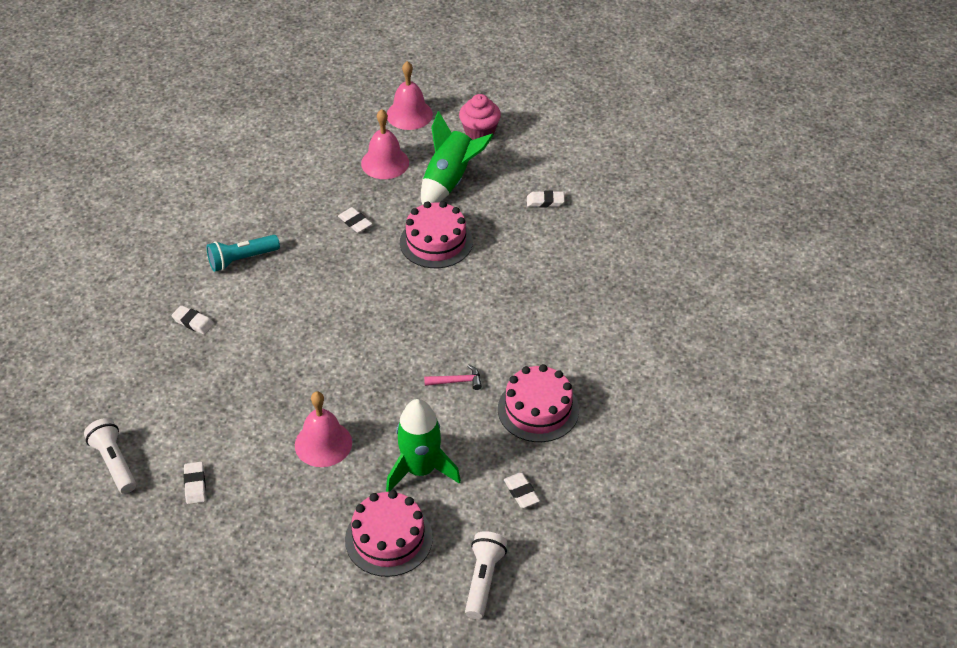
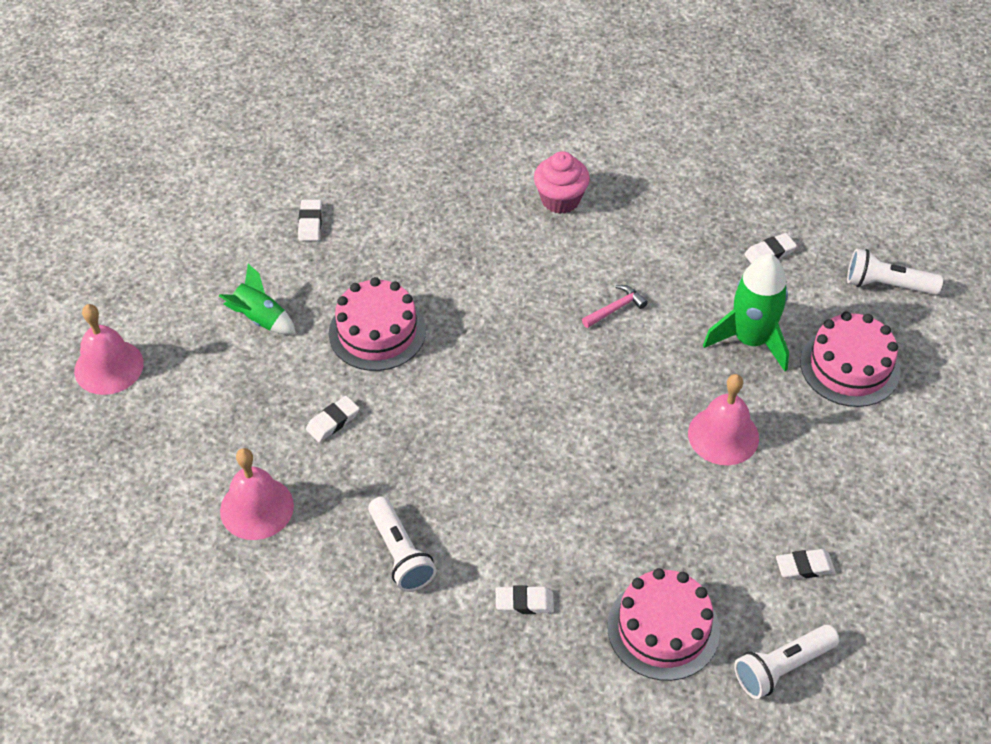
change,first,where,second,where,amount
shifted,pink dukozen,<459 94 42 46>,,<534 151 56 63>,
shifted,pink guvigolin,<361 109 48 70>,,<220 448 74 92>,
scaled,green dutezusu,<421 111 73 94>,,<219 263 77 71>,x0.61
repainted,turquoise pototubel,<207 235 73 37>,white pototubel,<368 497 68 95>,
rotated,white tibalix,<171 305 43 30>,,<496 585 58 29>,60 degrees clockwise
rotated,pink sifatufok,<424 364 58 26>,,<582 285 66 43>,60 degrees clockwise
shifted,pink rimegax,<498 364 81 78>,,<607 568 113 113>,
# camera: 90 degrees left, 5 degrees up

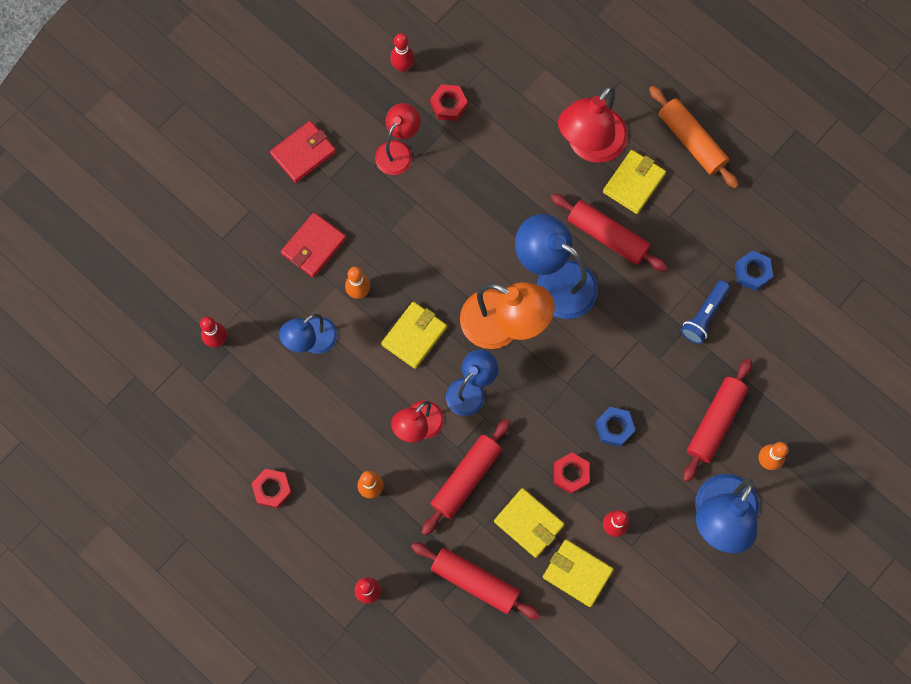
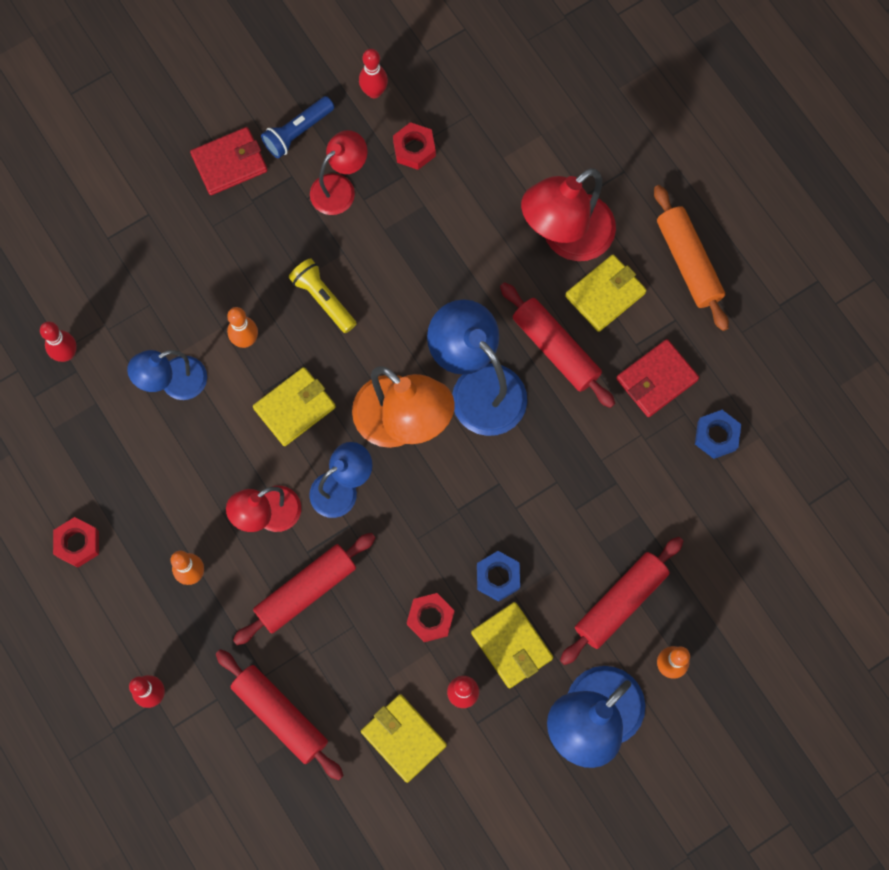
change,first,where,second,where,amount
shifted,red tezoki,<281 212 65 66>,,<616 339 83 78>,
shifted,blue pototubel,<680 281 50 63>,,<261 96 73 62>,
shifted,yellow tezoki,<494 488 70 70>,,<471 602 82 86>,
new,,,yellow pototubel,<289 258 68 75>,
# camera: 15 degrees right, 0 degrees up

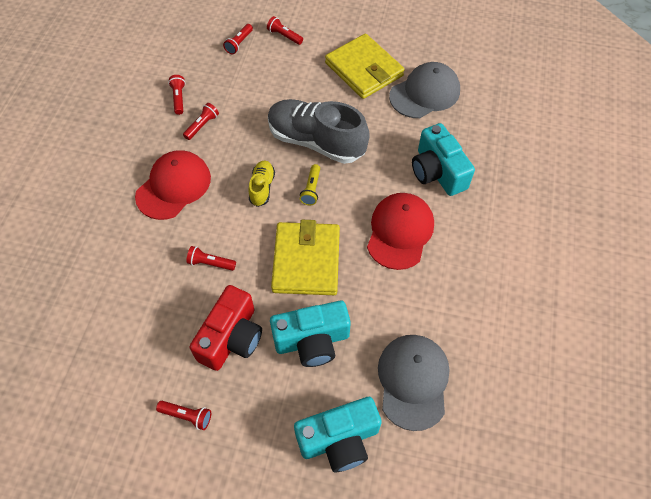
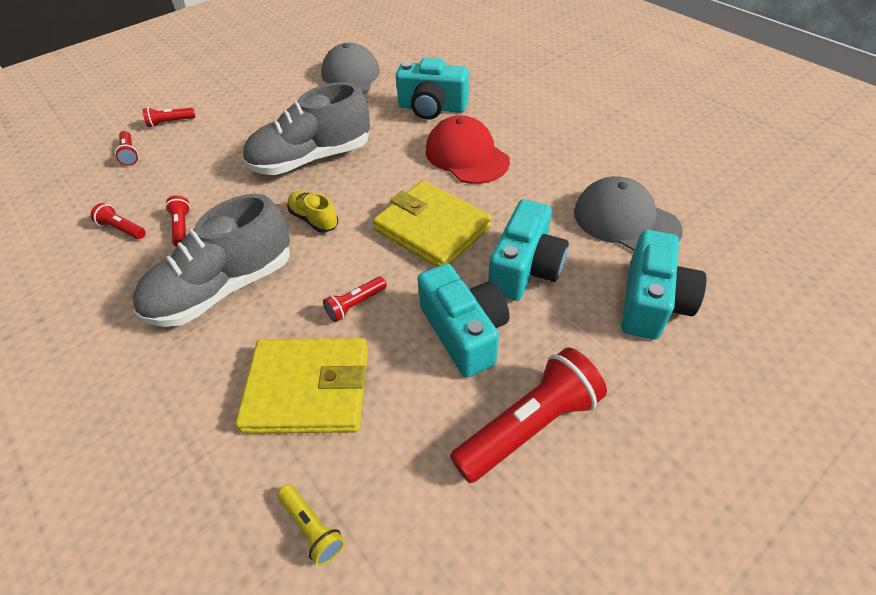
change,first,where,second,where,amount
shifted,yellow tezoki,<325 34 79 65>,,<235 338 133 96>,
swapped,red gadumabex,<135 150 76 70>,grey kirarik,<132 194 158 133>,
shifted,yellow pototubel,<300 164 20 41>,,<277 484 68 82>,
repainted,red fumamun,<190 285 72 86>,turquoise fumamun,<417 263 92 115>,
scaled,red pototubel,<156 401 55 29>,,<450 347 157 136>,x2.06
# camera: 50 degrees left, 10 degrees down

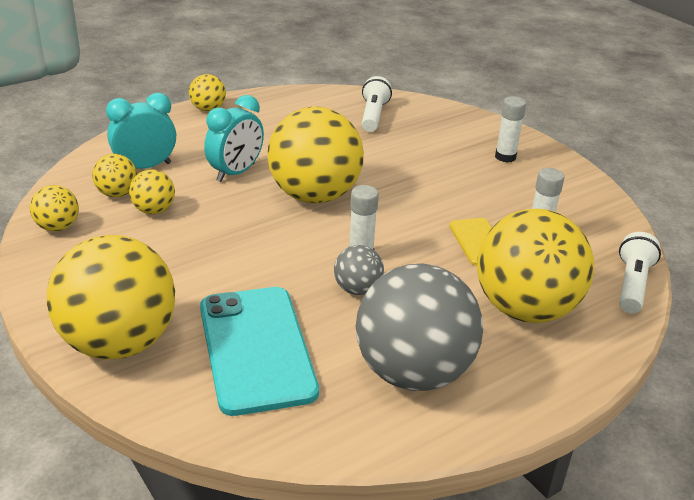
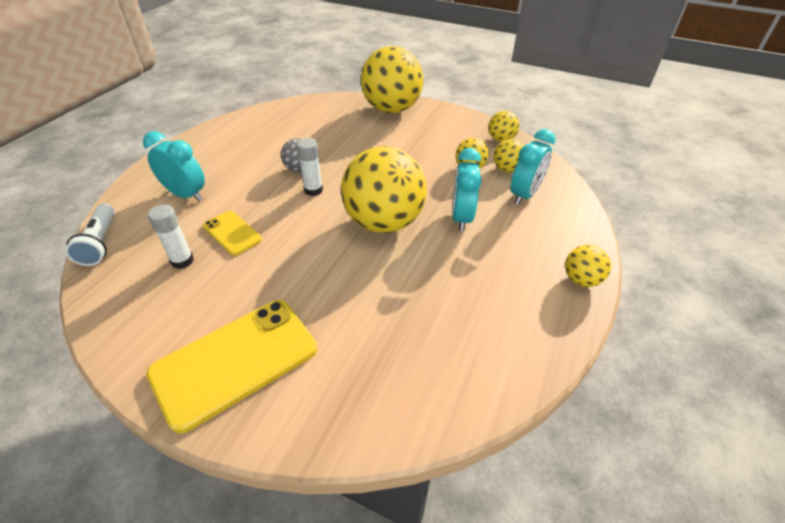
change,first,where,second,where,amount
gone,white pototubel,<362 76 30 56>,,,
swapped,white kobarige,<495 96 31 67>,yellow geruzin,<146 300 171 134>,
swapped,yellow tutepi,<477 208 117 115>,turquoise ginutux,<143 131 62 71>,
gone,grey tutepi,<356 263 127 128>,,,
gone,turquoise geruzin,<200 287 119 129>,,,
# camera: 150 degrees right, 10 degrees up

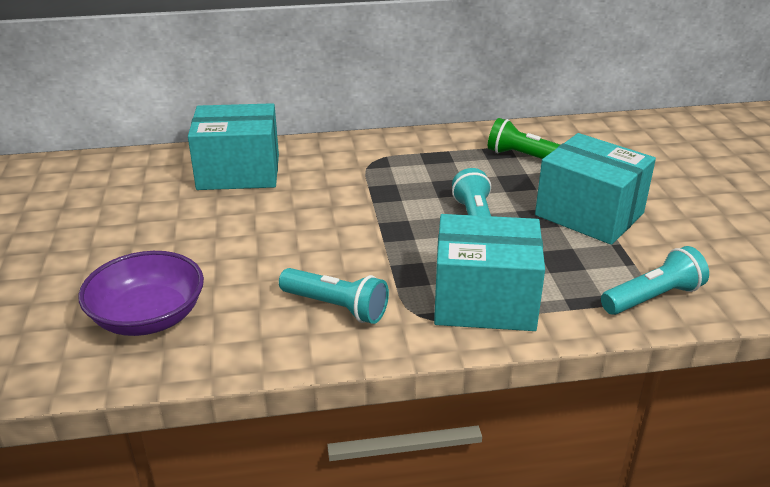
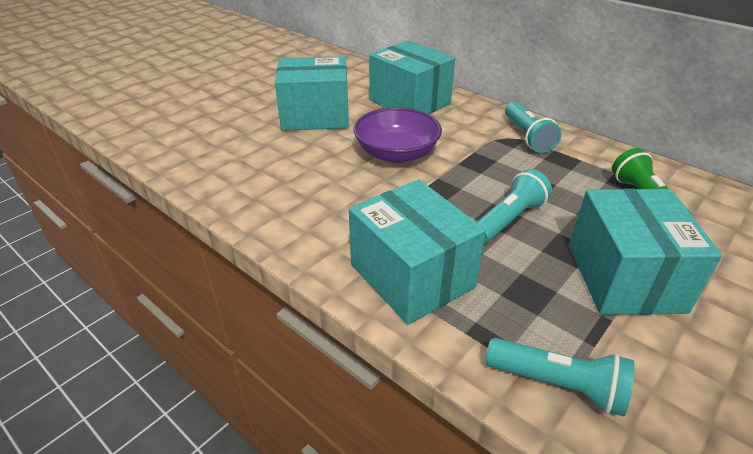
change,first,where,second,where,amount
shifted,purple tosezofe,<78 251 126 85>,,<353 107 89 56>,
shifted,turquoise pototubel,<279 268 110 56>,,<505 102 56 51>,
new,,,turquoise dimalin,<275 56 74 75>,
# camera: 50 degrees right, 5 degrees up

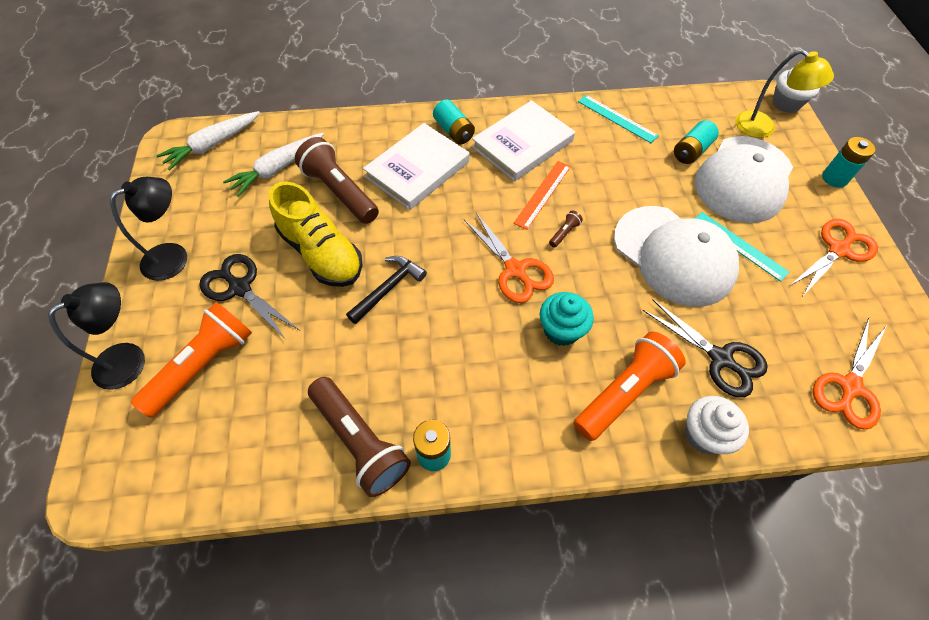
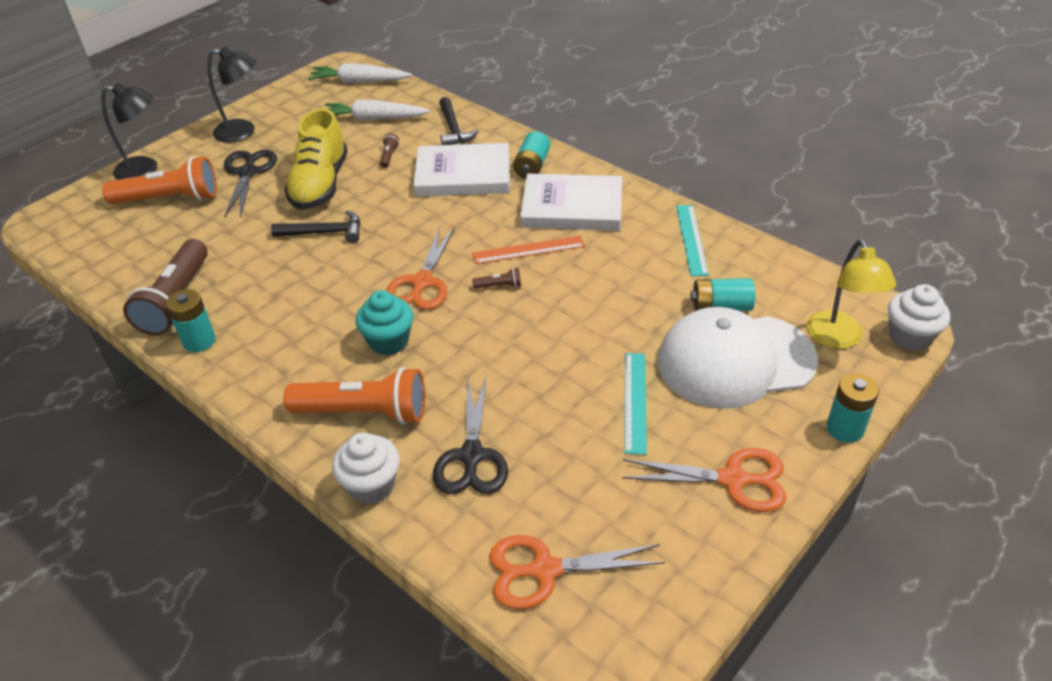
change,first,where,second,where,amount
scaled,brown pototubel,<295 137 84 87>,,<380 133 19 35>,x0.40
gone,white gadumabex,<614 206 125 101>,,,
new,,,black sifatufok,<439 97 40 48>,
# camera: 50 degrees right, 15 degrees down

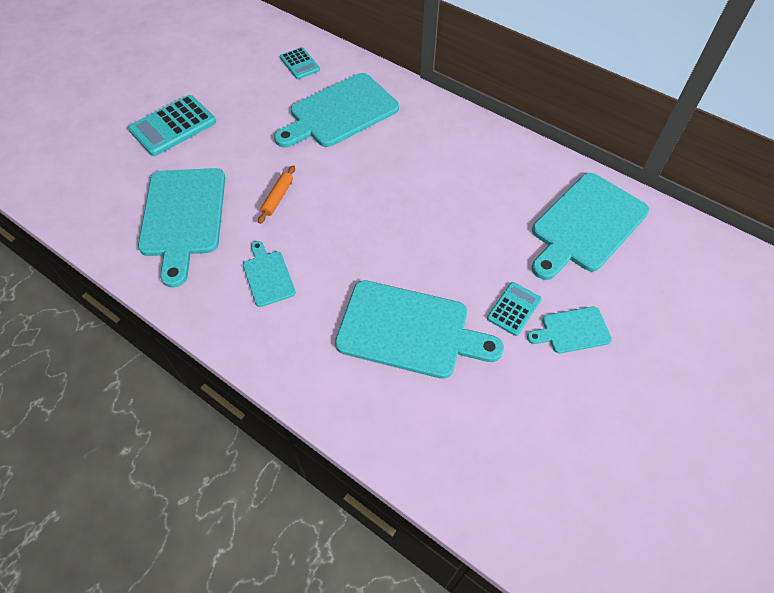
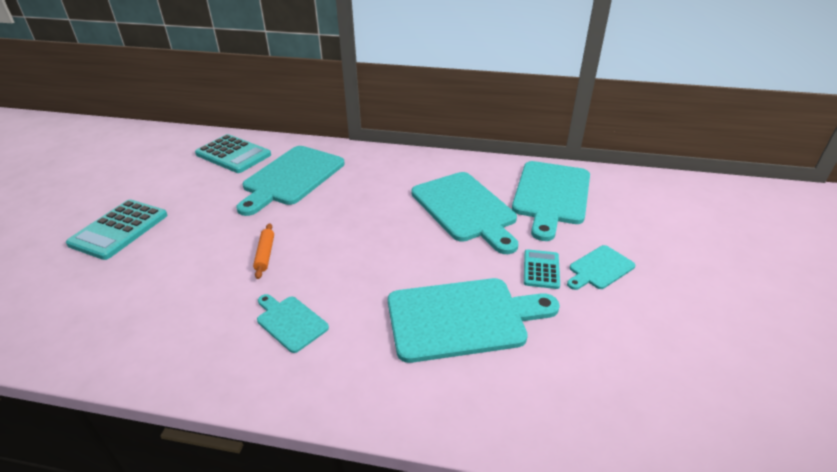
change,first,where,second,where,amount
scaled,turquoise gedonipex,<280 47 40 32>,,<195 134 76 39>,x1.72
shifted,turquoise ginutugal,<138 168 87 119>,,<411 172 107 82>,
# camera: 25 degrees left, 20 degrees down

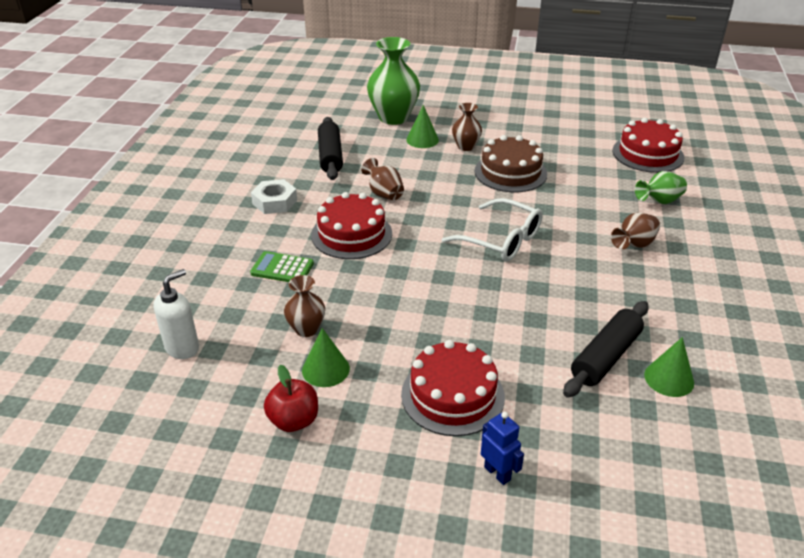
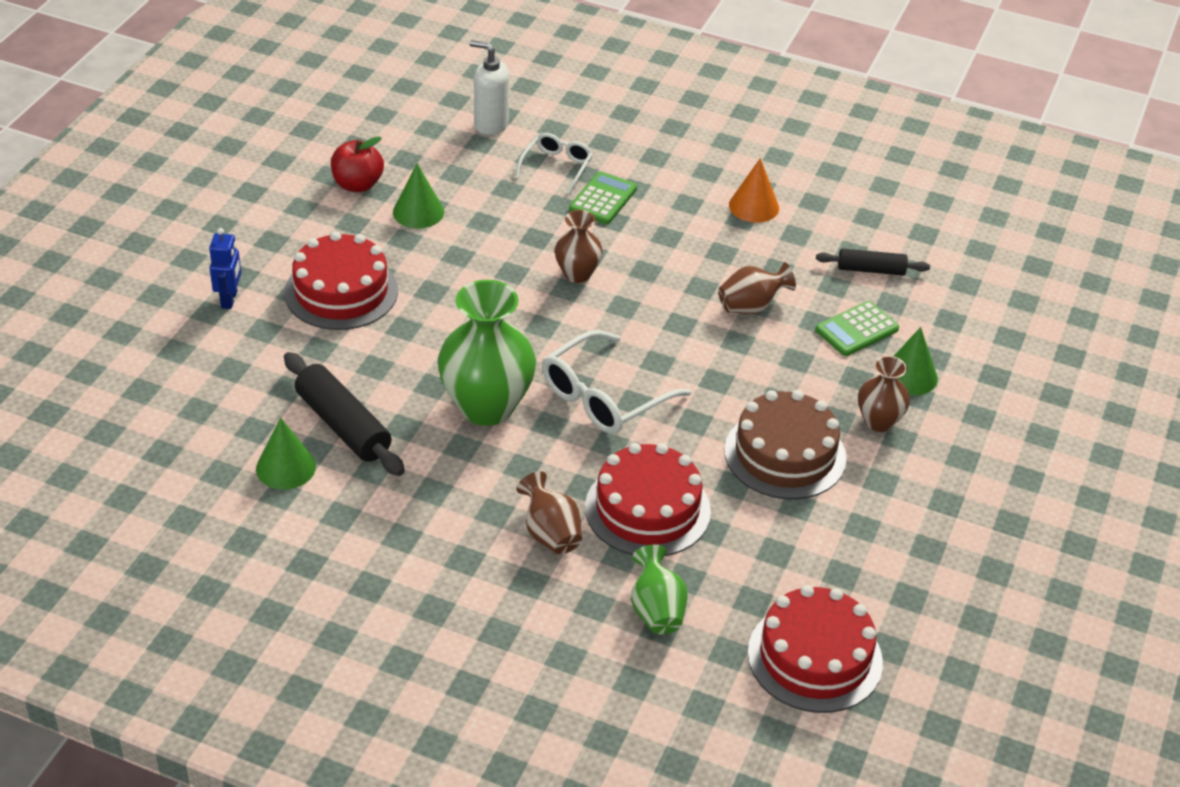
change,first,where,second,where,amount
shifted,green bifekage,<367 37 53 88>,,<438 280 98 146>,
scaled,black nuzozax,<318 117 25 63>,,<816 249 114 27>,x0.61
swapped,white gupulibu,<251 179 46 35>,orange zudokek,<729 158 50 65>,
shifted,red rimegax,<311 192 81 67>,,<585 443 126 113>,
rotated,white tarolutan,<153 269 46 90>,,<470 40 39 95>,150 degrees clockwise
shifted,brown bifekage,<284 275 41 62>,,<555 210 48 73>,
rotated,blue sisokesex,<481 411 43 74>,,<209 228 32 81>,60 degrees counterclockwise
new,,,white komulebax,<515 133 78 62>,
new,,,green gedonipex,<815 301 84 55>,
# camera: 100 degrees right, 5 degrees up

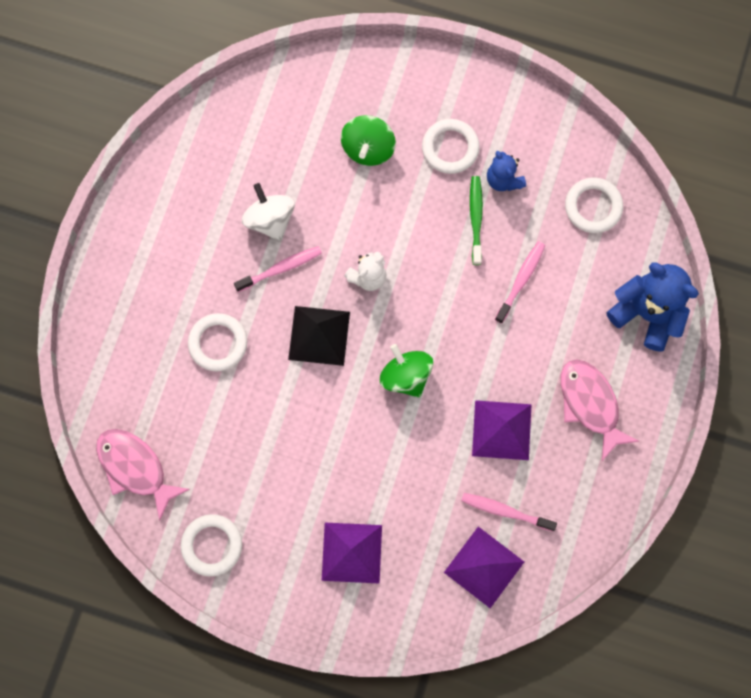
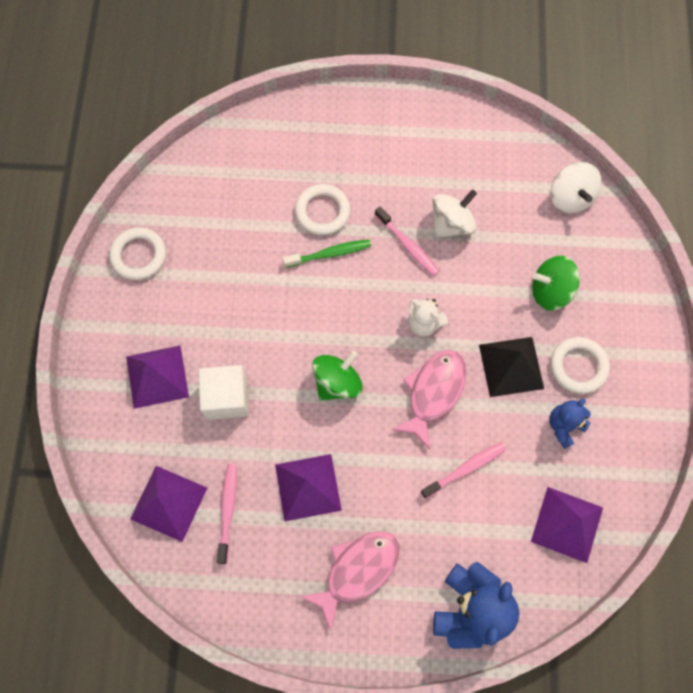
change,first,where,second,where,amount
shifted,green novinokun,<470 176 13 89>,,<283 239 88 29>,
swapped,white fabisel,<565 177 58 56>,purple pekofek,<531 487 72 76>,
rotated,pink novinokun,<495 241 50 83>,,<421 442 85 57>,45 degrees counterclockwise
shifted,black pekofek,<288 306 62 60>,,<479 337 65 60>,
shifted,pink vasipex,<96 429 94 92>,,<392 350 74 99>,
new,,,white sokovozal,<551 162 51 51>,
new,,,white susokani,<199 365 50 55>,
# camera: 75 degrees right, 5 degrees down

